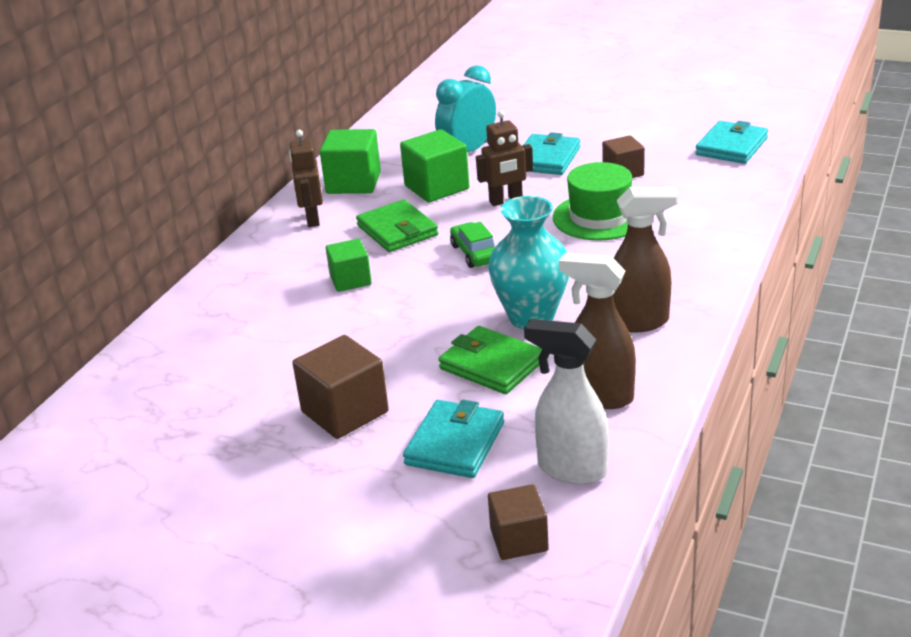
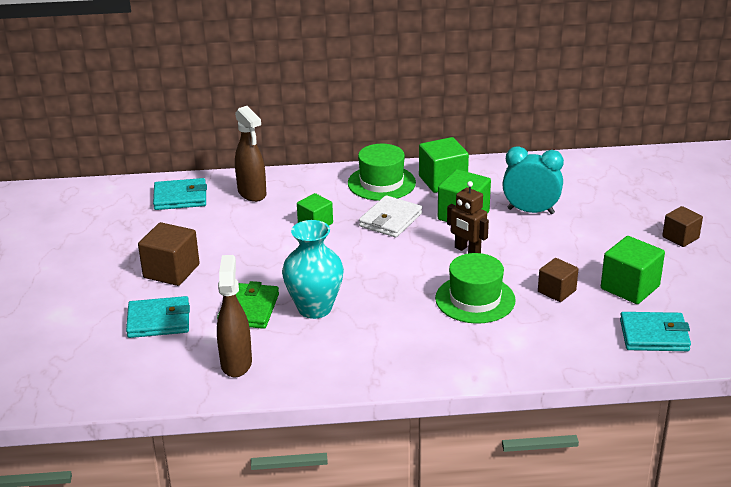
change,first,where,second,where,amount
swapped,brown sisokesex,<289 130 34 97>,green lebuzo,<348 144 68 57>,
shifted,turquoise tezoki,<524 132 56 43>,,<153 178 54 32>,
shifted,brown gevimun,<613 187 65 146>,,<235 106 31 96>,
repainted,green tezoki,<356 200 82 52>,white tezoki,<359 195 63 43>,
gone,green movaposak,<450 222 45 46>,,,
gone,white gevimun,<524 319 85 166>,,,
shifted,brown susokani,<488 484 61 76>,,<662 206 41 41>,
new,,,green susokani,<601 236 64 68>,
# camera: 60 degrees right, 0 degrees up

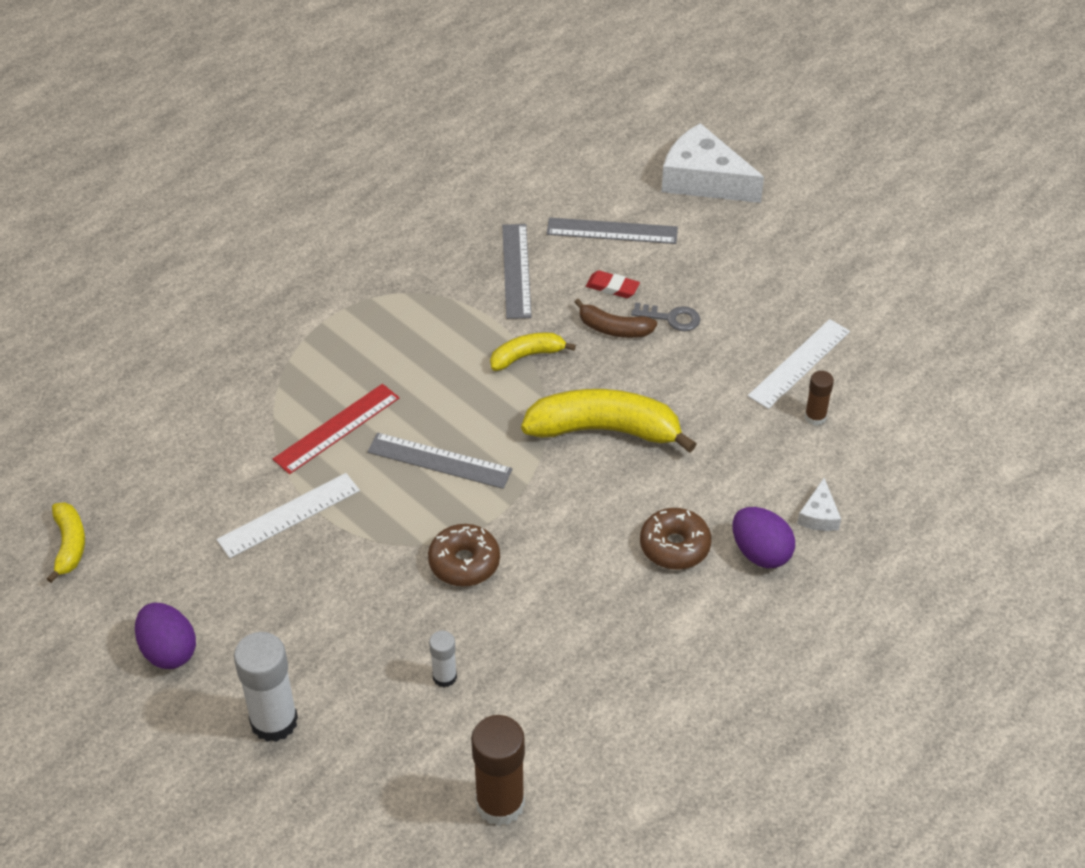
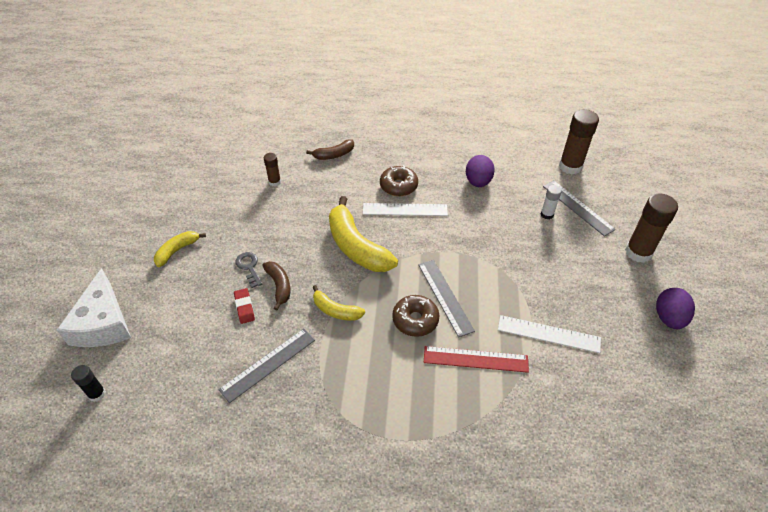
change,first,where,second,where,amount
shifted,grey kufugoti,<547 217 131 27>,,<543 180 73 57>,
shifted,white kufugoti,<748 319 102 90>,,<363 203 85 13>,
swapped,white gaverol,<797 478 44 53>,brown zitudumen,<306 139 48 21>,
shifted,yellow zitudumen,<47 502 38 81>,,<154 231 52 36>,
shifted,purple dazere,<732 507 63 61>,,<466 155 28 32>,
shifted,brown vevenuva,<428 524 72 62>,,<392 295 47 42>,
repainted,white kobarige,<234 632 64 110>,brown kobarige,<625 194 53 69>,
new,,,black kobarige,<71 365 35 37>,
# camera: 130 degrees left, 0 degrees up

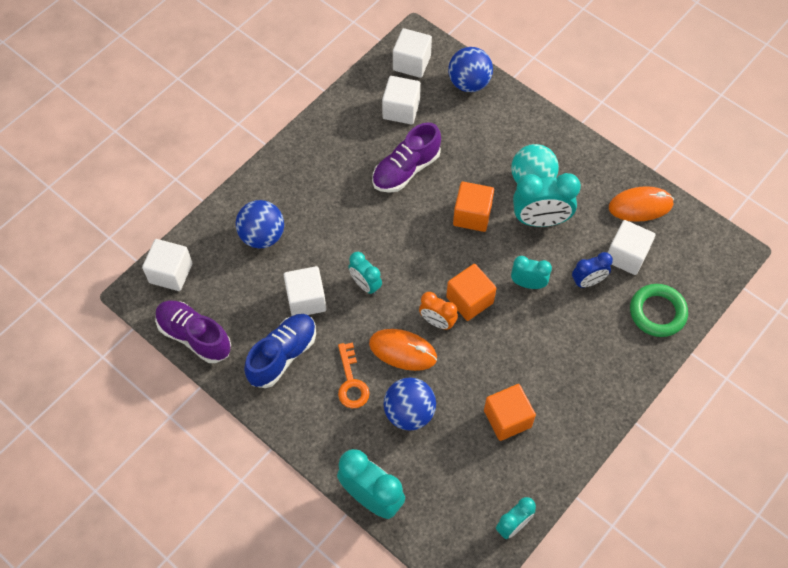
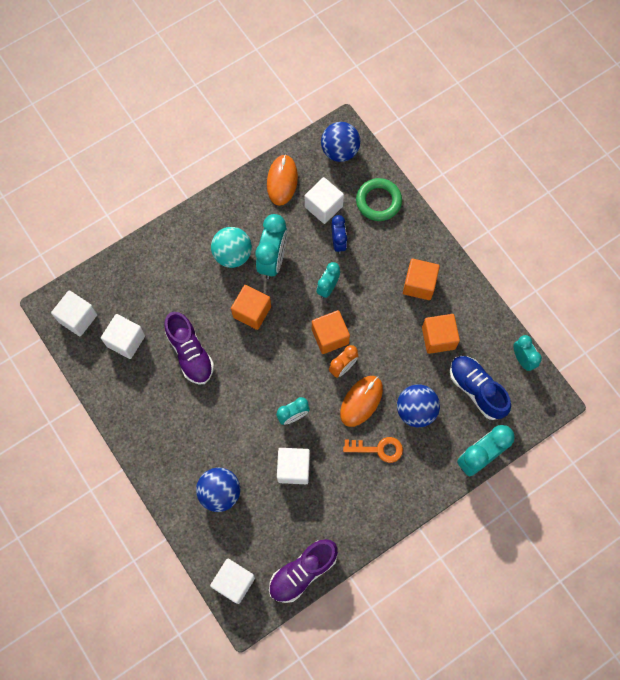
change,first,where,second,where,amount
shifted,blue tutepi,<448 47 45 45>,,<321 122 39 40>,
shifted,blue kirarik,<244 314 72 74>,,<450 356 61 64>,
new,,,orange susokani,<403 259 37 41>,
# camera: 75 degrees left, 10 degrees up

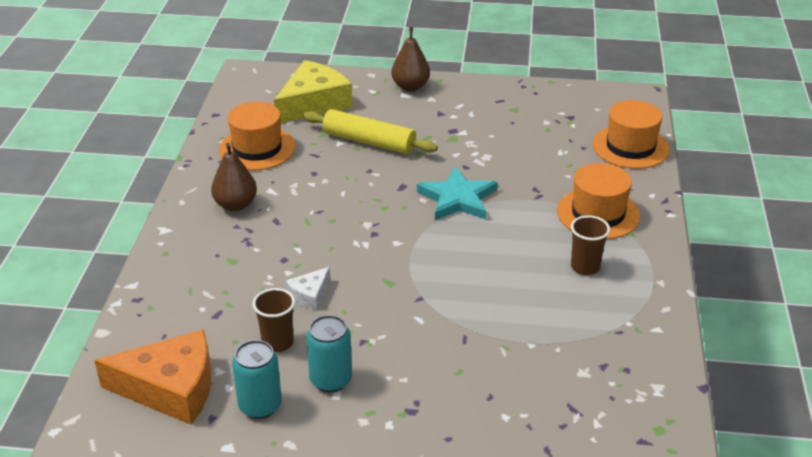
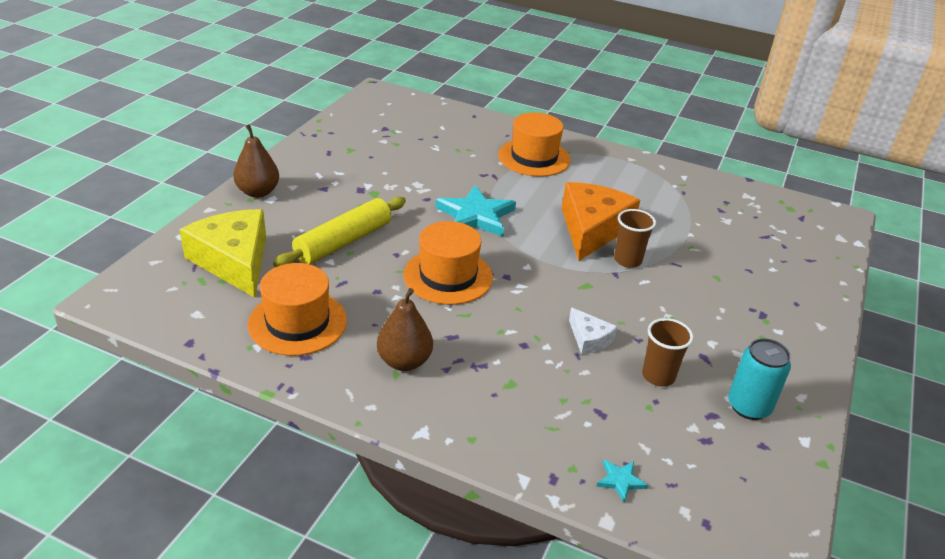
change,first,where,second,where,amount
shifted,orange lebuzo,<592 100 78 69>,,<403 221 90 84>,
shifted,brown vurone,<571 215 39 60>,,<614 209 42 59>,
gone,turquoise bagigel,<306 315 46 77>,,,
shifted,orange gaverol,<94 329 117 96>,,<562 182 78 79>,
new,,,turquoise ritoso,<596 460 52 42>,
# camera: 75 degrees left, 0 degrees up

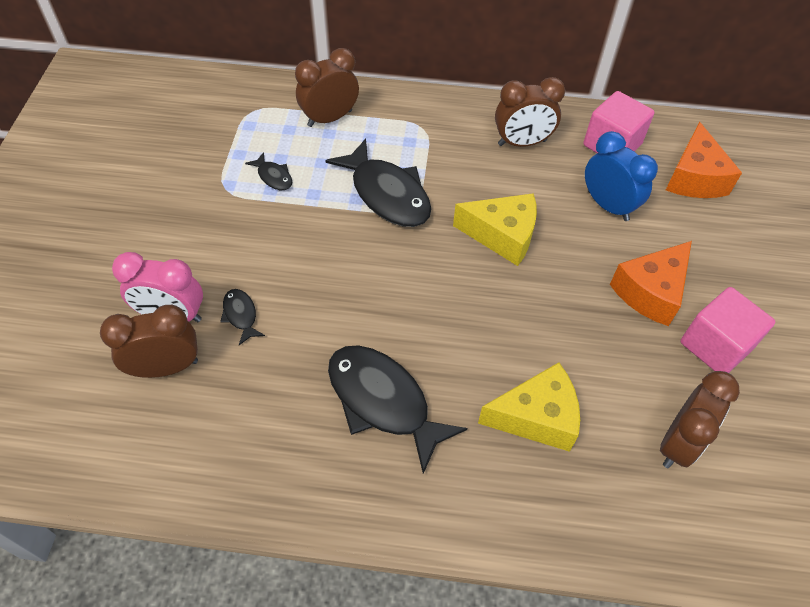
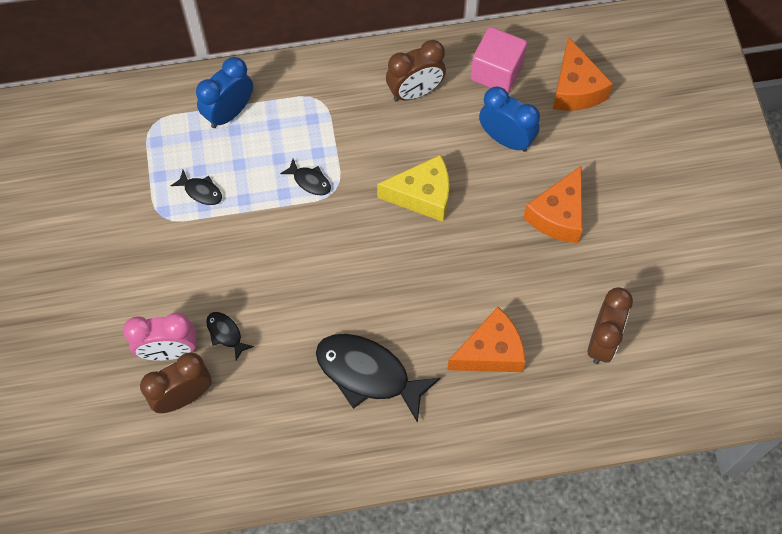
change,first,where,second,where,amount
repainted,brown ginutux,<295 48 64 79>,blue ginutux,<196 57 57 71>,
scaled,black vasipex,<325 138 106 89>,,<280 159 51 36>,x0.46
gone,pink susokani,<681 287 94 86>,,,
repainted,yellow gaverol,<478 362 102 90>,orange gaverol,<447 307 79 65>,
# camera: 15 degrees left, 10 degrees up

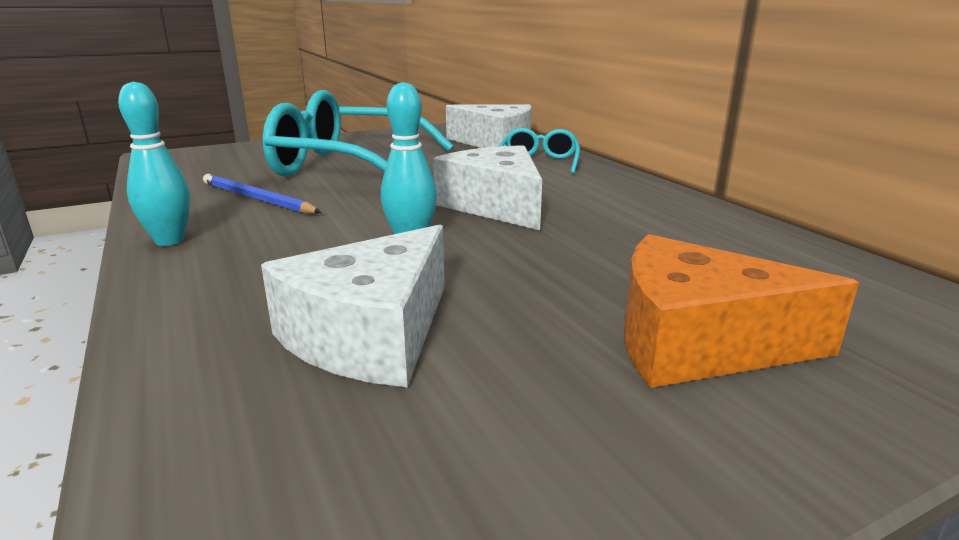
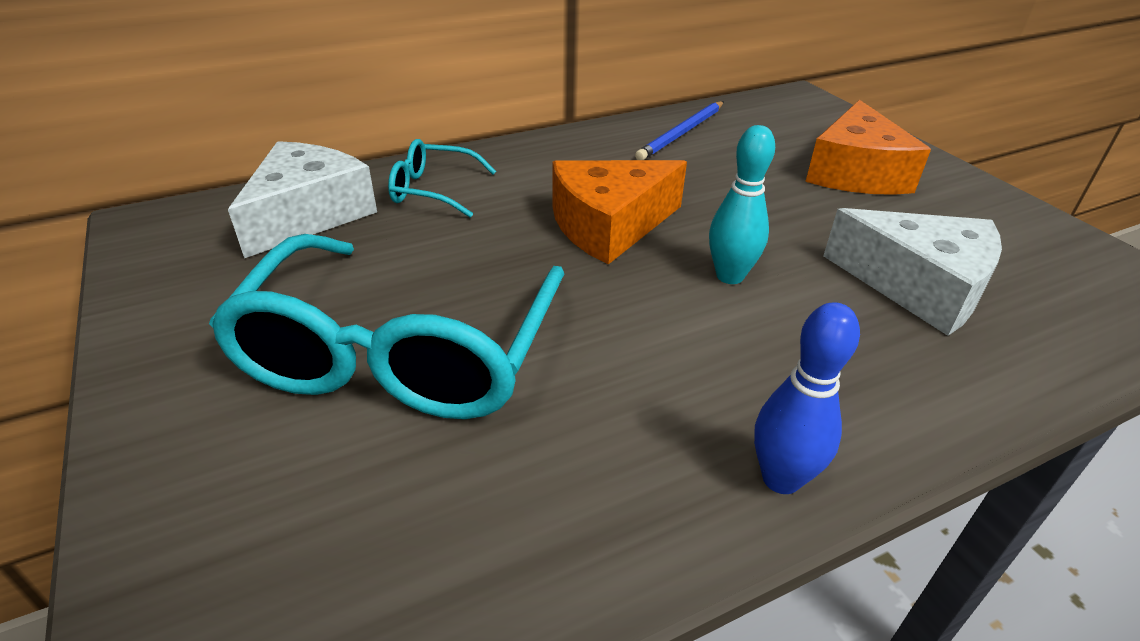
change,first,where,second,where,amount
repainted,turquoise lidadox,<118 82 72 164>,blue lidadox,<754 302 106 192>,
repainted,white gaverol,<433 145 109 85>,orange gaverol,<553 160 134 104>,
shifted,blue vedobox,<203 174 118 40>,,<635 101 89 59>,
# camera: 90 degrees left, 15 degrees up

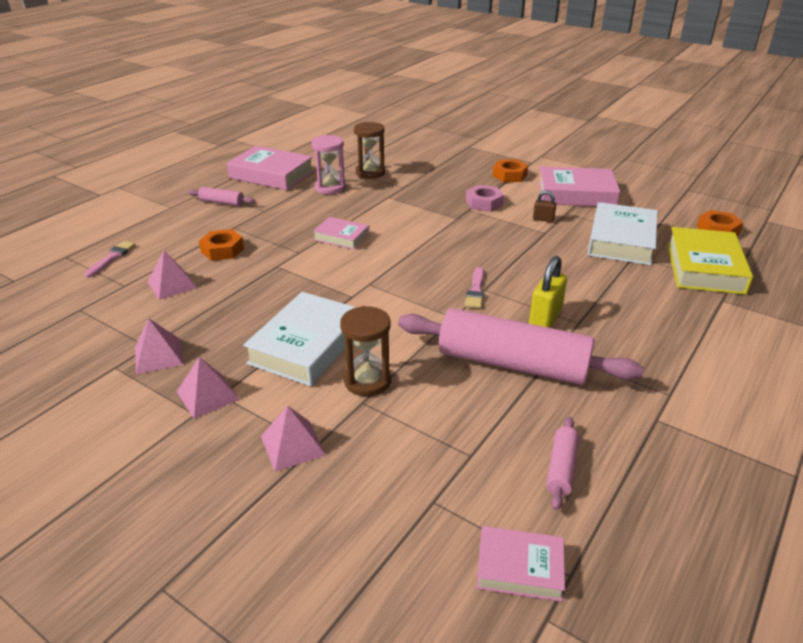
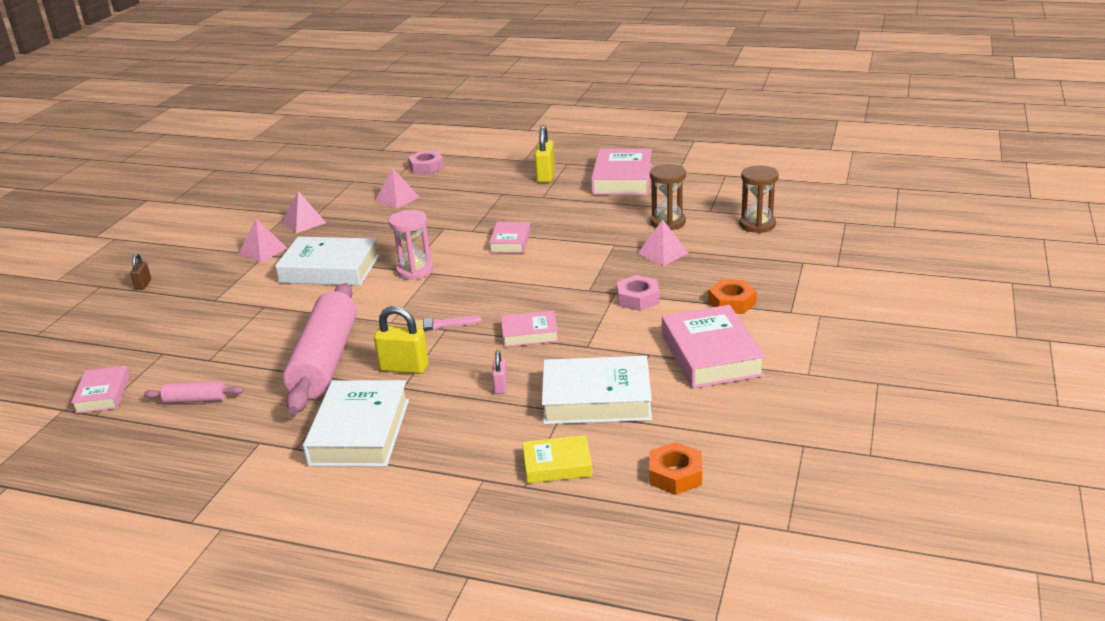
change,first,where,second,where,amount
shifted,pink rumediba,<311 135 35 59>,,<389 210 44 70>,
swapped,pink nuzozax,<188 187 67 19>,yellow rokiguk,<534 125 21 58>,
shifted,brown rokiguk,<533 191 23 31>,,<130 253 21 37>,
scaled,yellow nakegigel,<667 227 86 68>,,<522 435 71 48>,x0.57
gone,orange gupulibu,<199 229 45 32>,,,
swapped,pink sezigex,<84 241 52 37>,pink gupulibu,<408 151 36 23>,
shifted,brown rumediba,<340 306 51 90>,,<740 165 39 68>,
shifted,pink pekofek,<261 406 65 66>,,<638 219 50 47>,
new,,,pink nakegigel,<501 311 57 36>,
new,,,pink rokiguk,<492 350 15 44>,
new,,,white nakegigel,<303 380 106 87>,
# camera: 75 degrees right, 5 degrees down

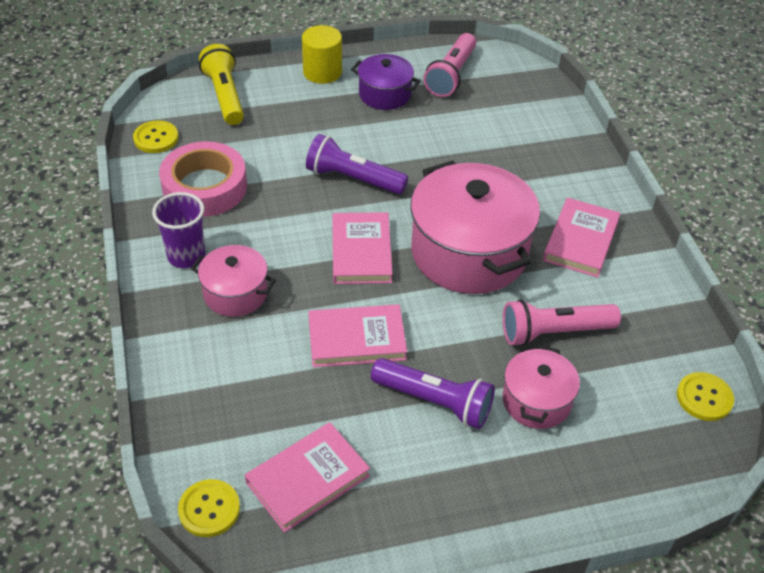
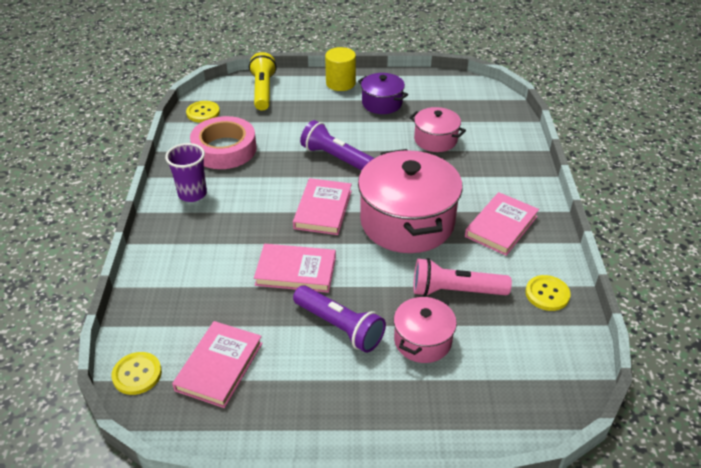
change,first,where,second,where,amount
gone,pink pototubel,<424 33 52 64>,,,
shifted,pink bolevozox,<191 245 85 72>,,<409 107 57 45>,
shifted,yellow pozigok,<677 372 57 49>,,<525 275 46 36>,
rotated,pink nakegigel,<245 422 125 111>,,<172 321 91 87>,45 degrees counterclockwise
# camera: 15 degrees right, 5 degrees down

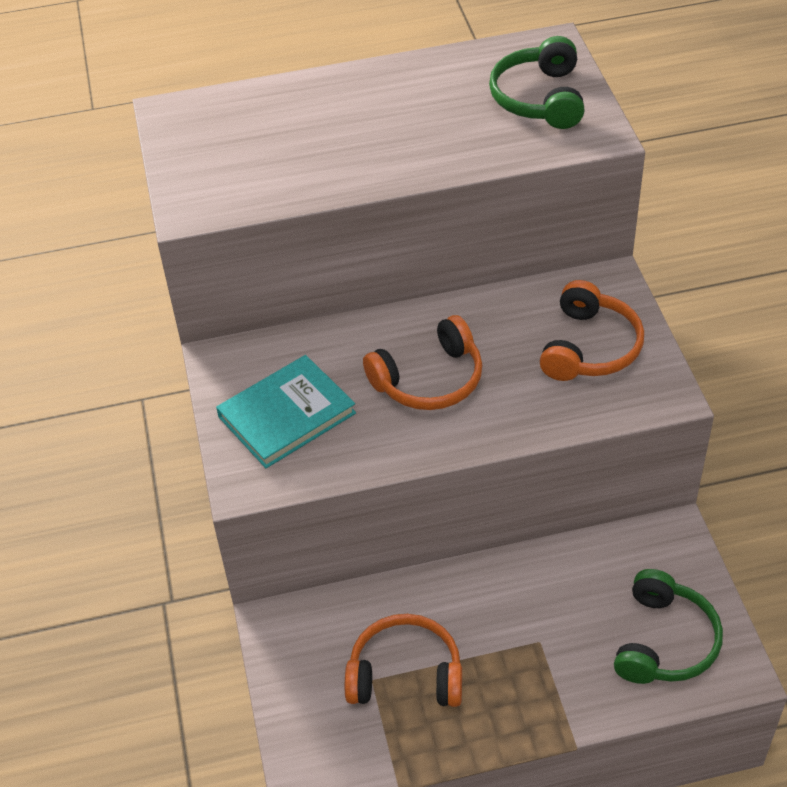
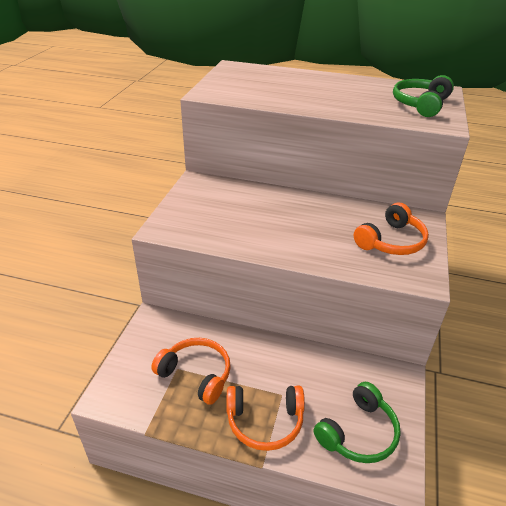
change,first,where,second,where,amount
shifted,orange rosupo,<363 315 119 95>,,<227 386 78 65>,
gone,turquoise nakegigel,<216 355 140 113>,,,
# camera: 25 degrees right, 10 degrees down

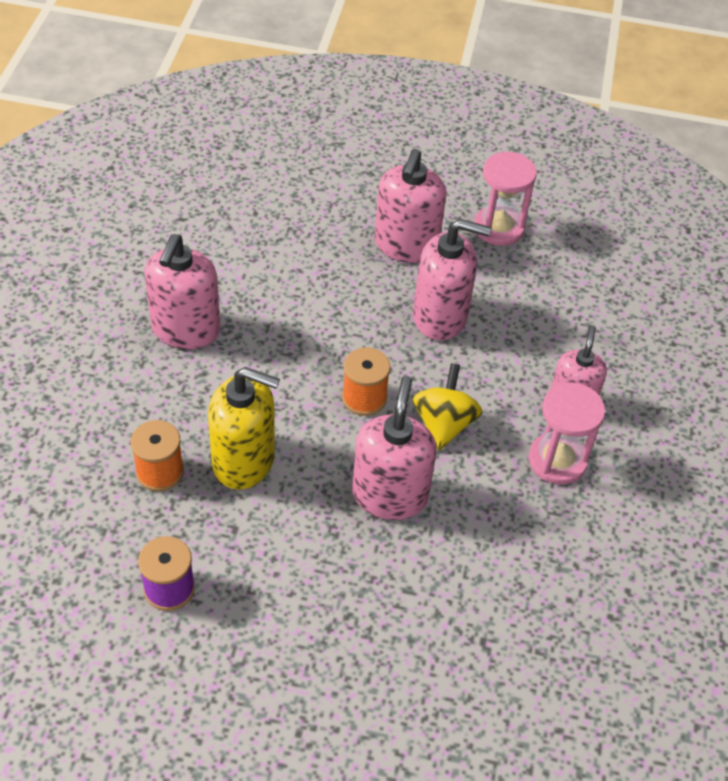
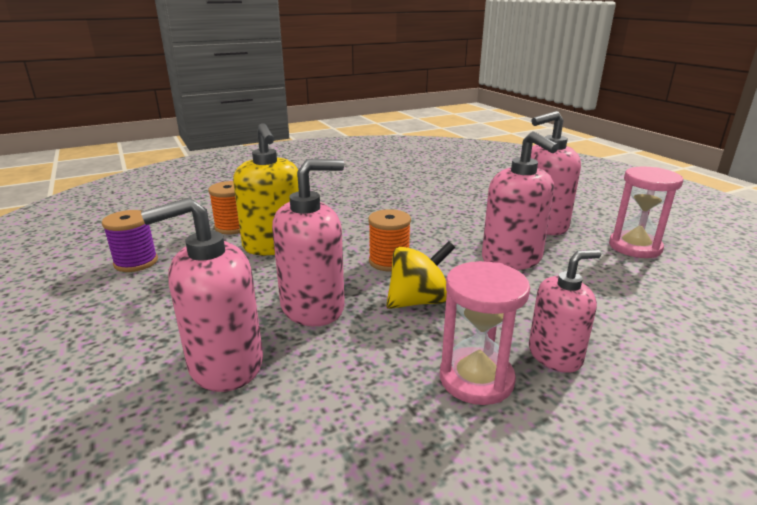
change,first,where,second,where,amount
shifted,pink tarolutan,<144 234 77 115>,,<141 197 122 195>,
# camera: 55 degrees right, 25 degrees down

